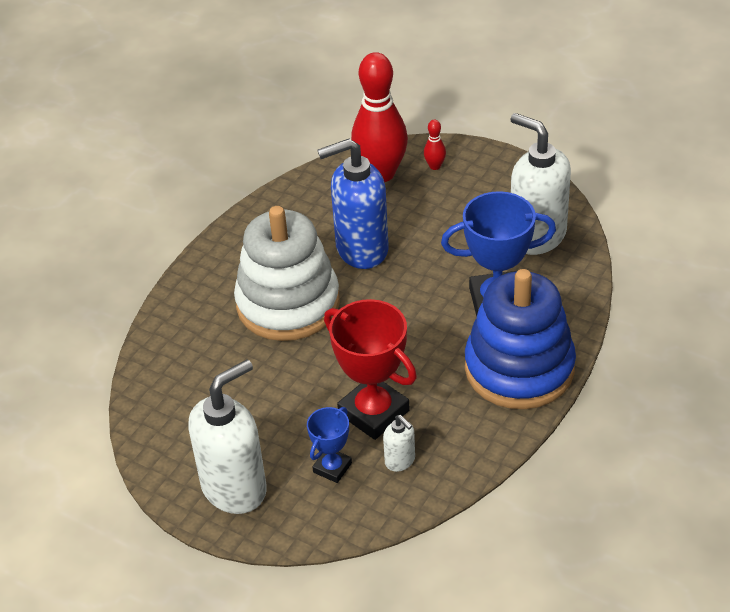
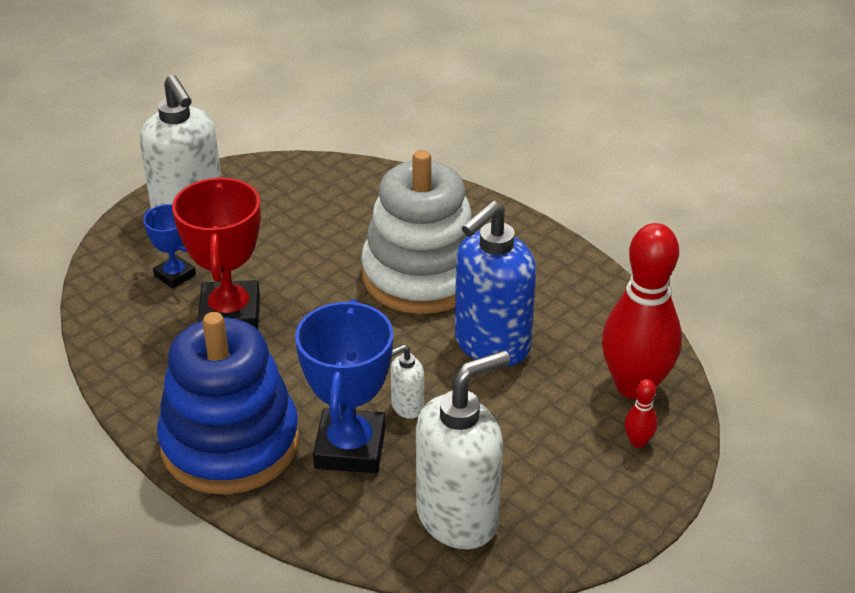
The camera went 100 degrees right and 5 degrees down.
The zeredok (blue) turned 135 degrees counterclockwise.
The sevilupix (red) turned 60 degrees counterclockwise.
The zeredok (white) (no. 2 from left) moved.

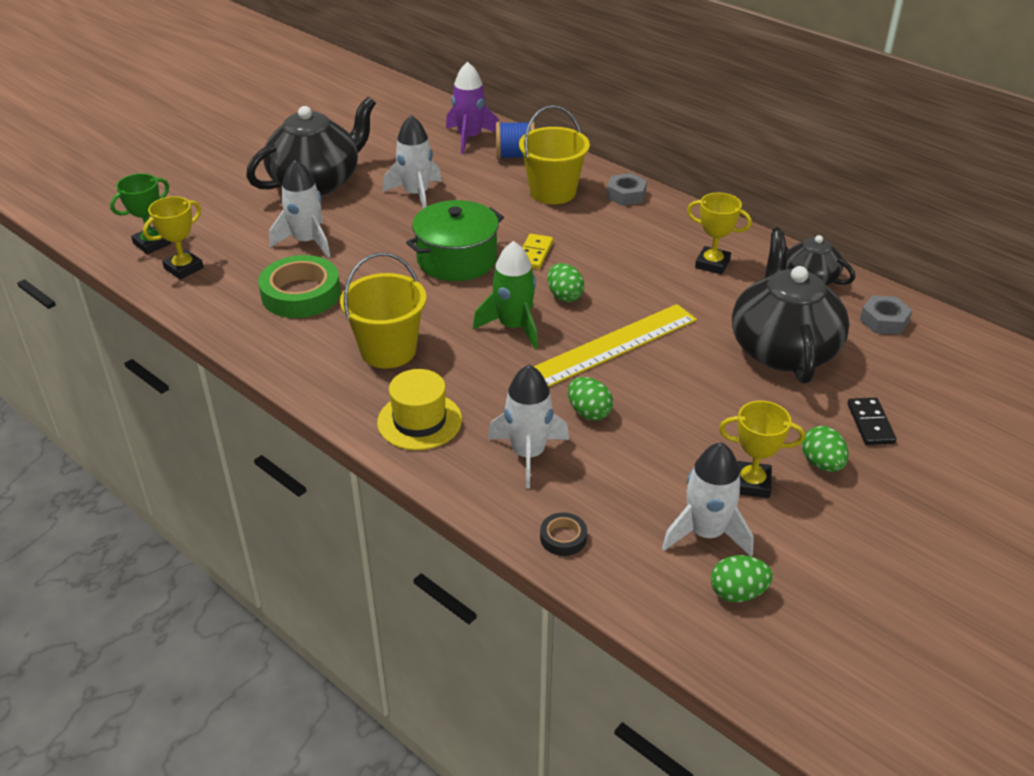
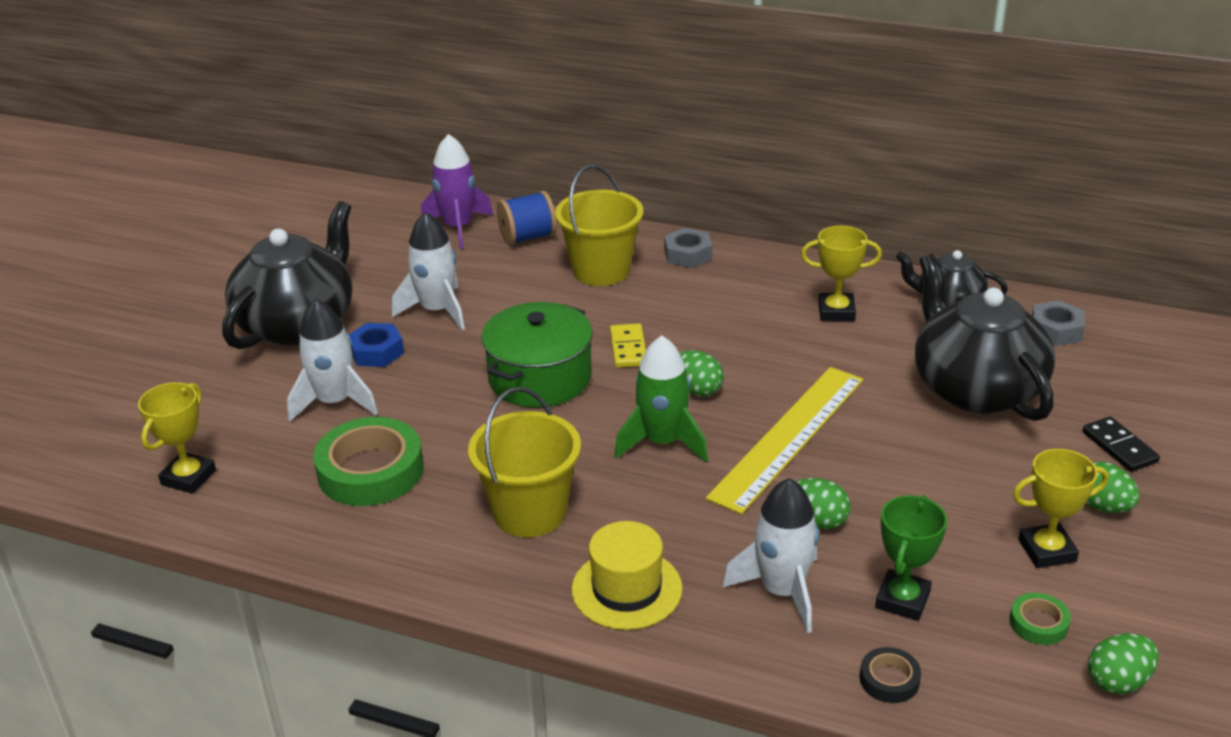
The camera went 20 degrees left and 5 degrees down.
The sevilupix (green) moved.
The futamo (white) (no. 4 from left) was replaced by the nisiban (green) (no. 2 from left).
The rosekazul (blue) appeared.

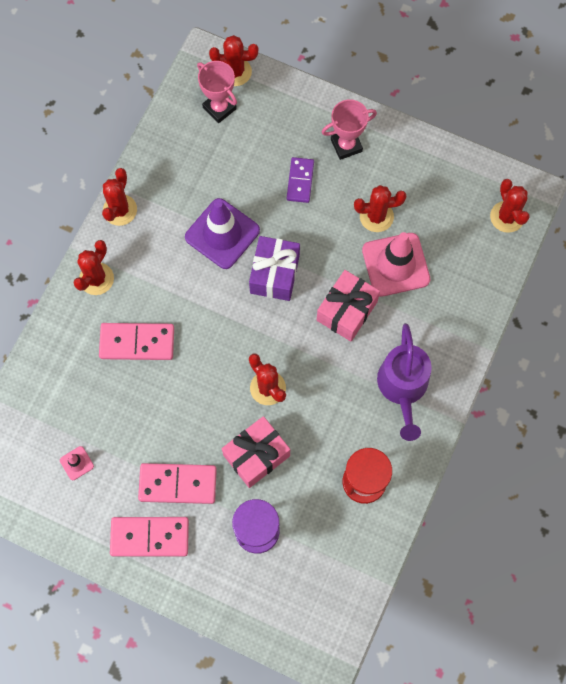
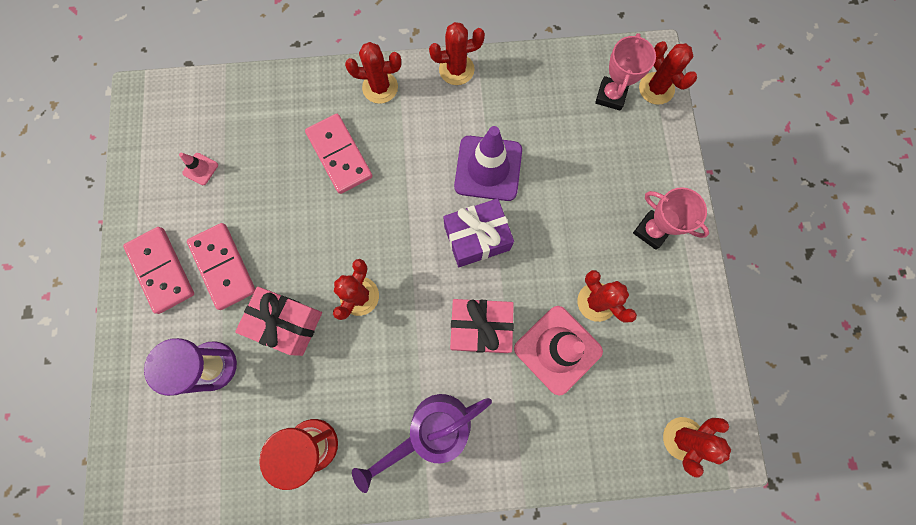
The camera went 60 degrees right and 5 degrees up.
The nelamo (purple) disappeared.

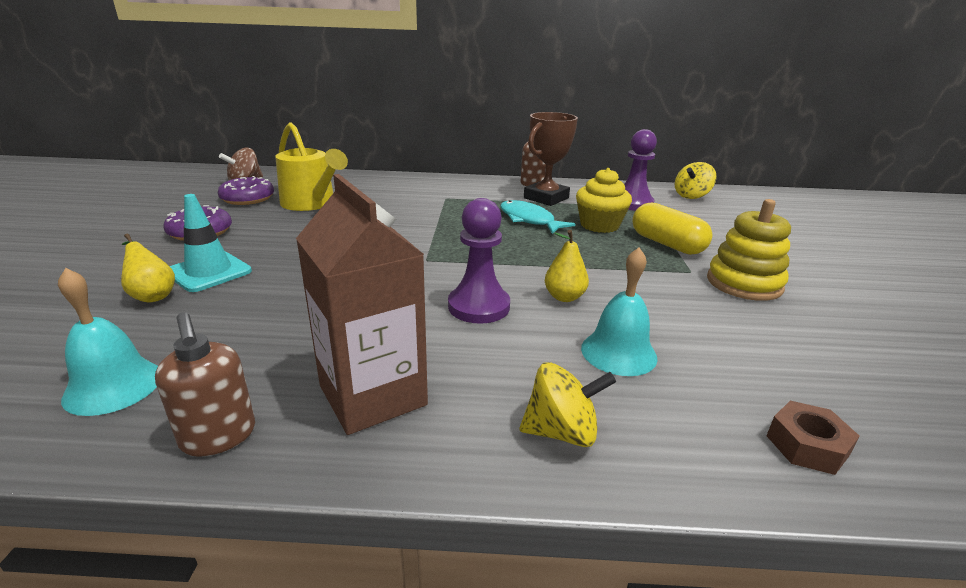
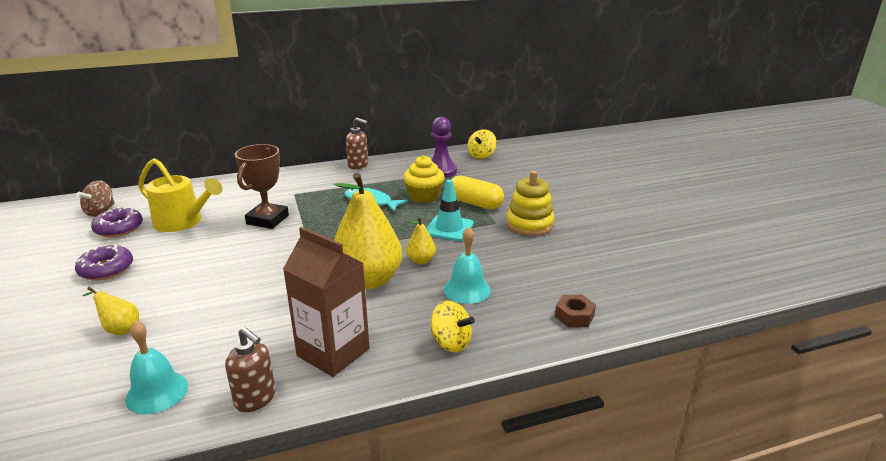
The camera went 20 degrees left and 0 degrees up.
The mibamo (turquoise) moved.
The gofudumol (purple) (no. 1 from left) was replaced by the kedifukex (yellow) (no. 2 from left).
The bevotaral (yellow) (no. 1 from left) turned 60 degrees clockwise.
The sevilupix (brown) moved.

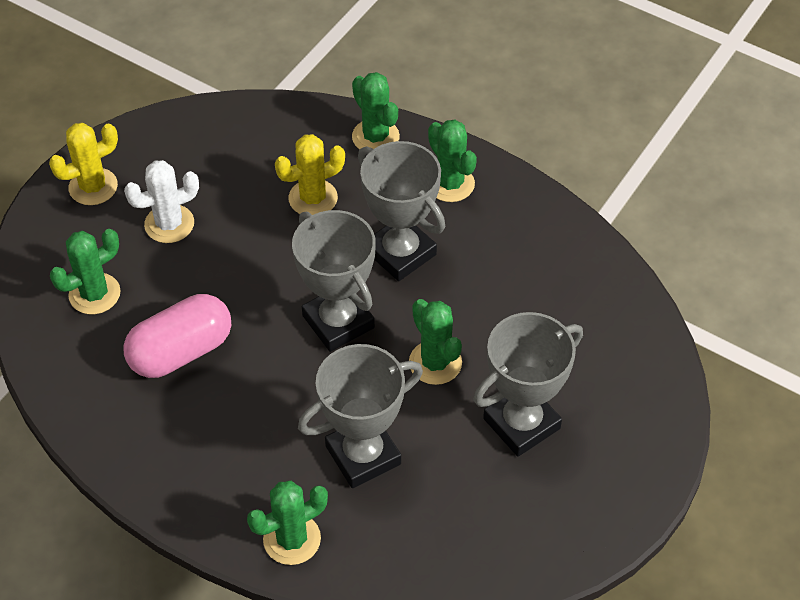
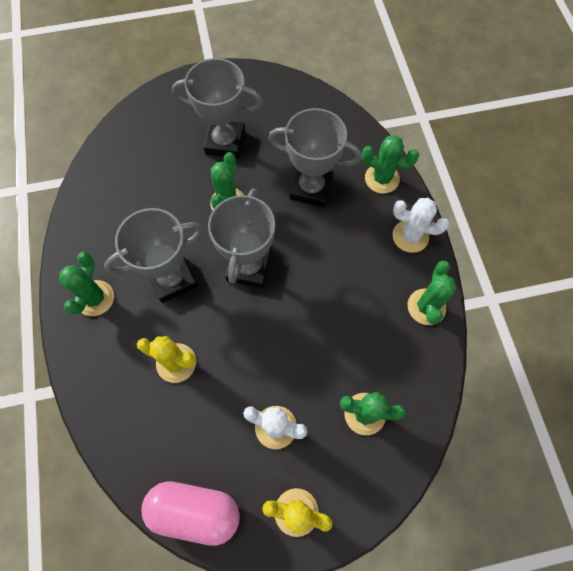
The camera went 135 degrees left and 15 degrees up.
The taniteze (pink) moved.
The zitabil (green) (no. 3 from left in the first image) moved.
The sevilupix (grey) (no. 3 from left in the first image) turned 60 degrees clockwise.
The zitabil (white) (no. 2 from left) appeared.

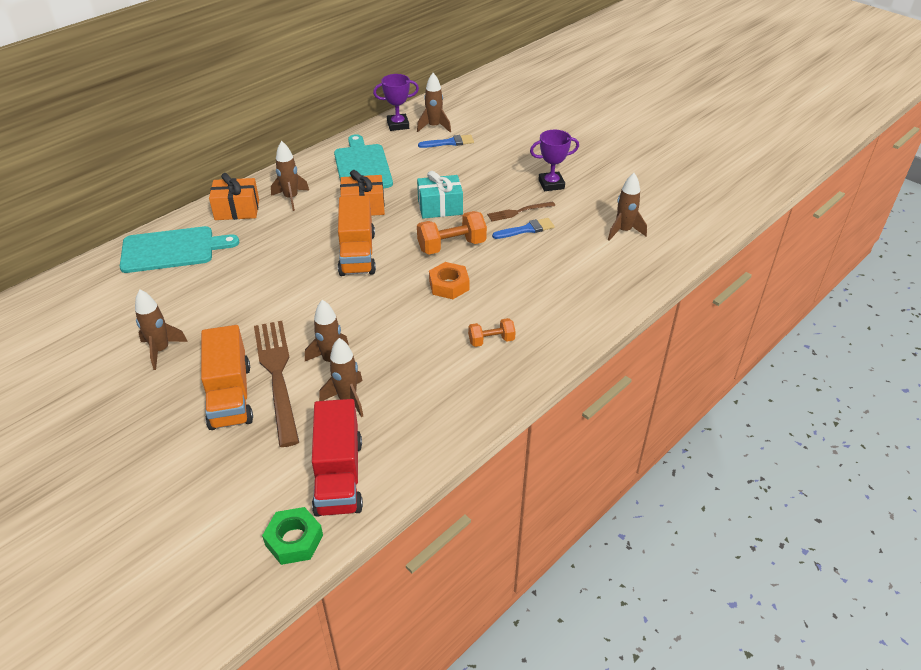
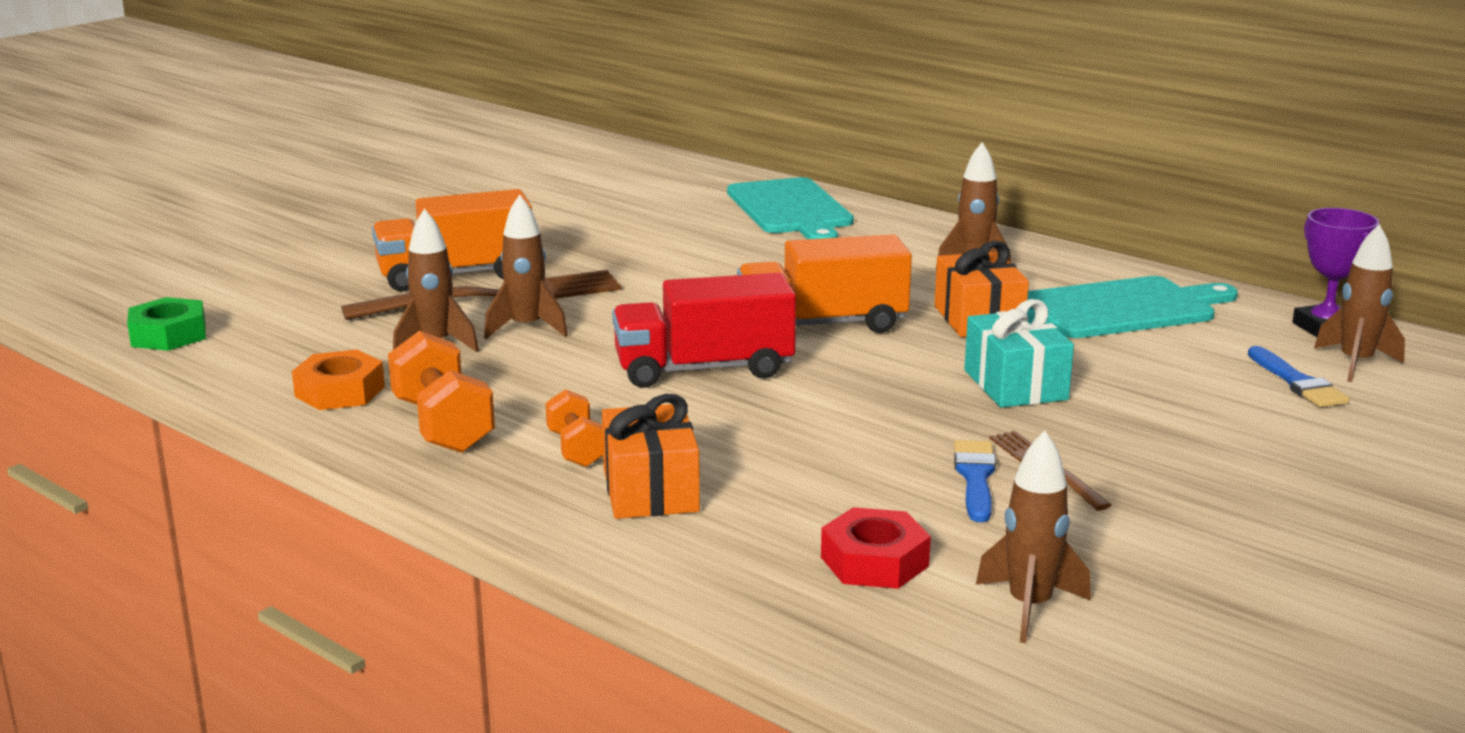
The camera went 85 degrees right and 20 degrees down.
The futamo (brown) (no. 1 from left) disappeared.
The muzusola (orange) (no. 1 from left) moved.
The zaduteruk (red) moved.
The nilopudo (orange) (no. 1 from left) moved.
The rosekazul (orange) moved.
The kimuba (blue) (no. 2 from left in the first image) turned 150 degrees counterclockwise.
The sevilupix (purple) (no. 2 from left) disappeared.
The rosekazul (red) appeared.

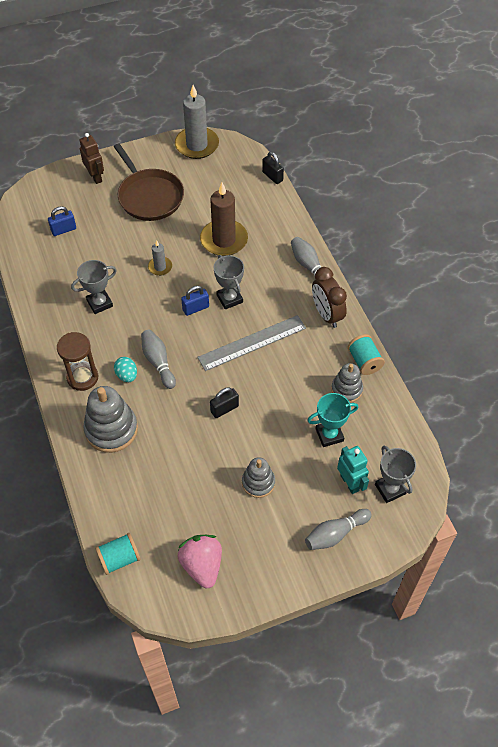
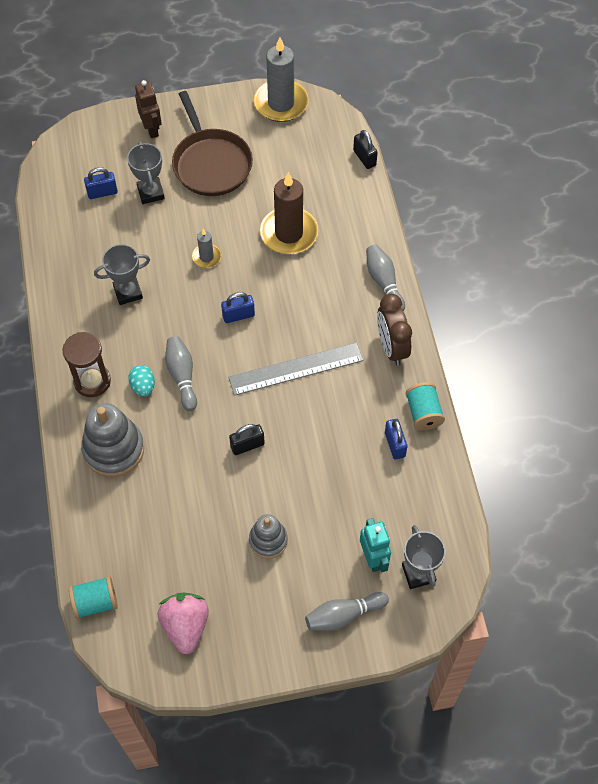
The camera went 10 degrees right and 5 degrees up.
The sevilupix (grey) (no. 2 from left) moved.
The sevilupix (turquoise) disappeared.
The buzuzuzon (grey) (no. 3 from left) was replaced by the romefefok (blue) (no. 3 from left).

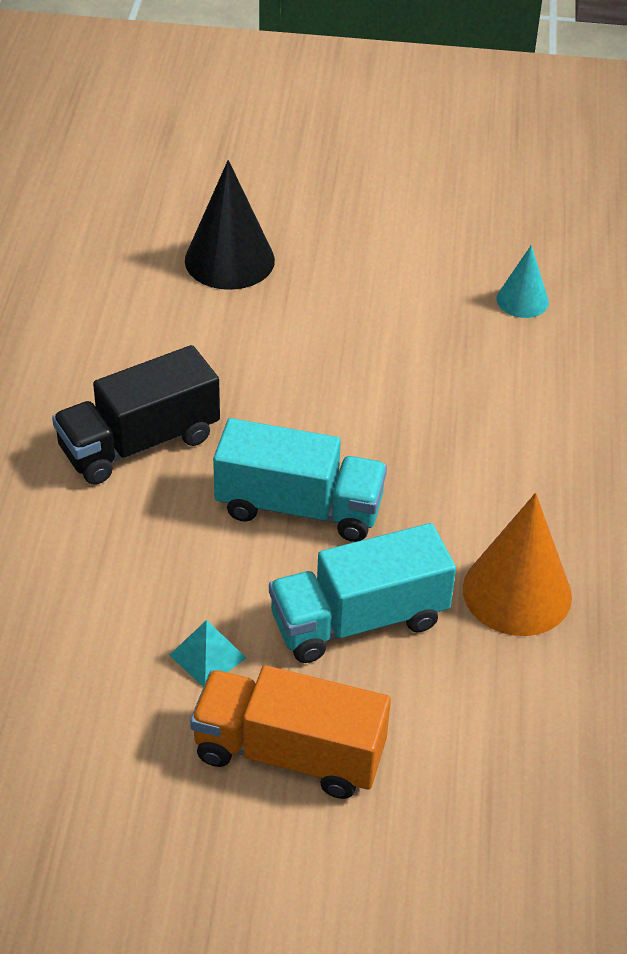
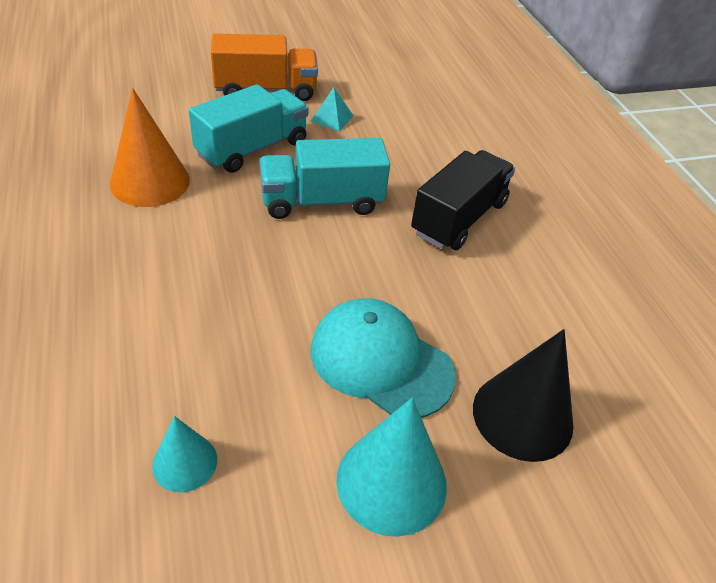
The camera went 155 degrees right and 0 degrees up.
The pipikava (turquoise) appeared.
The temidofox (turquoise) (no. 2 from left) appeared.

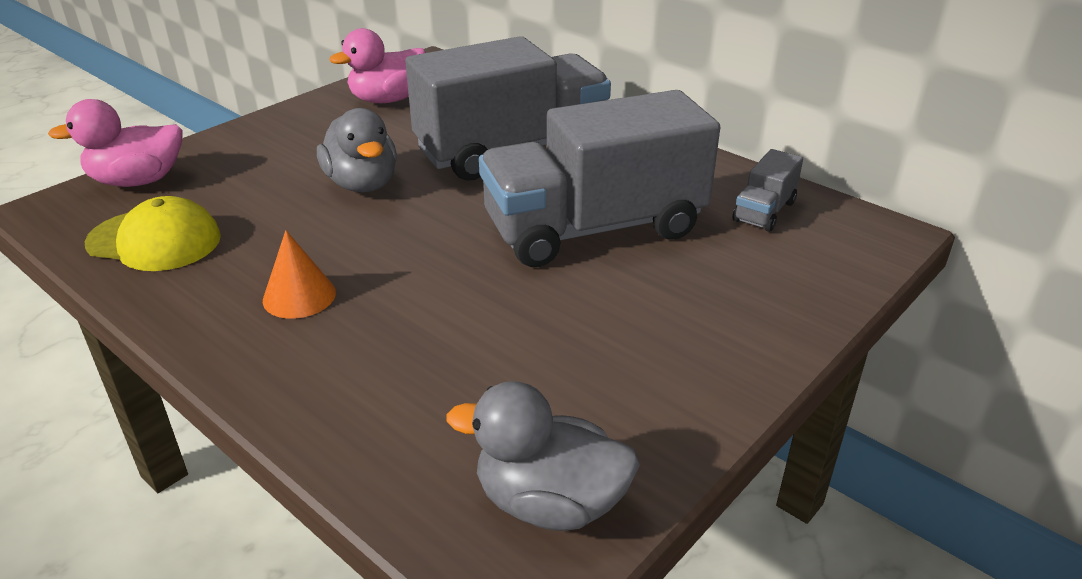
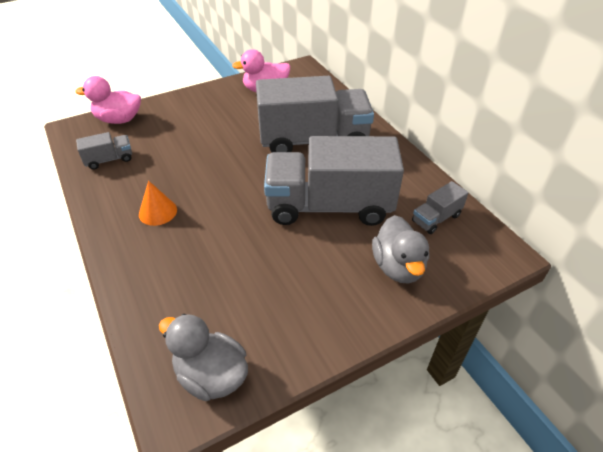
The camera went 20 degrees right and 10 degrees up.
The pipikava (yellow) was replaced by the zaduteruk (grey) (no. 1 from left).
The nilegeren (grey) (no. 1 from left in the first image) moved.

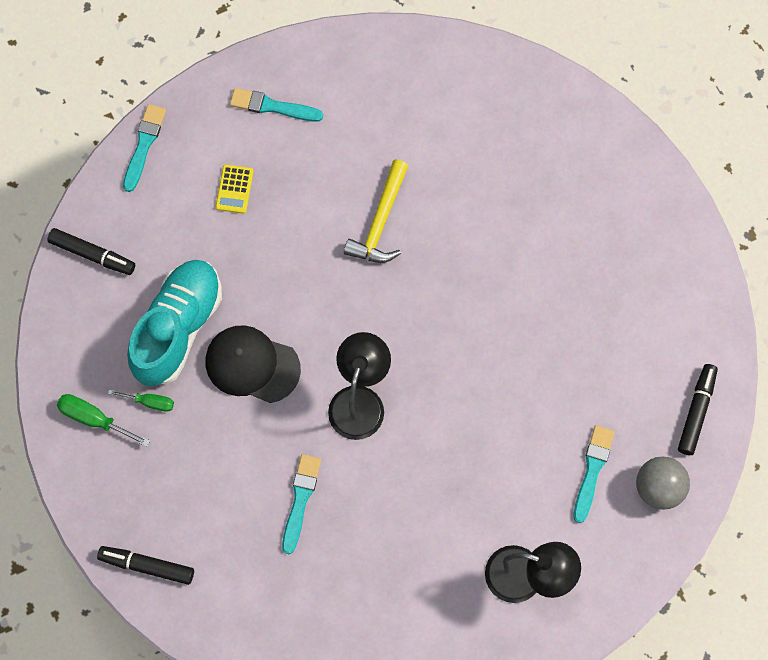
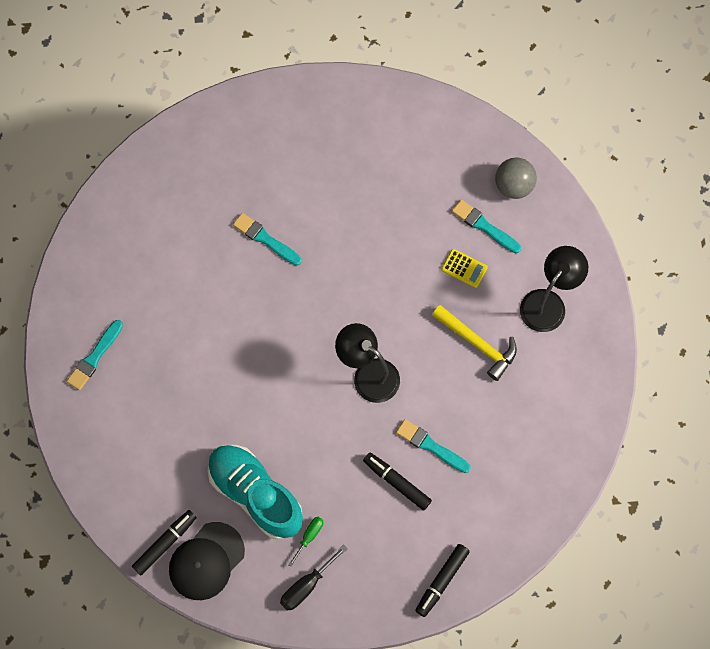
The camera went 70 degrees left and 0 degrees up.
The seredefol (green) (no. 1 from left) became the seredefol (black).
The kimuba (turquoise) (no. 1 from left in the first image) moved.
The pipikava (black) moved.
The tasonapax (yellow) moved.
The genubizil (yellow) moved.
The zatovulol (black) (no. 3 from left in the first image) moved.

